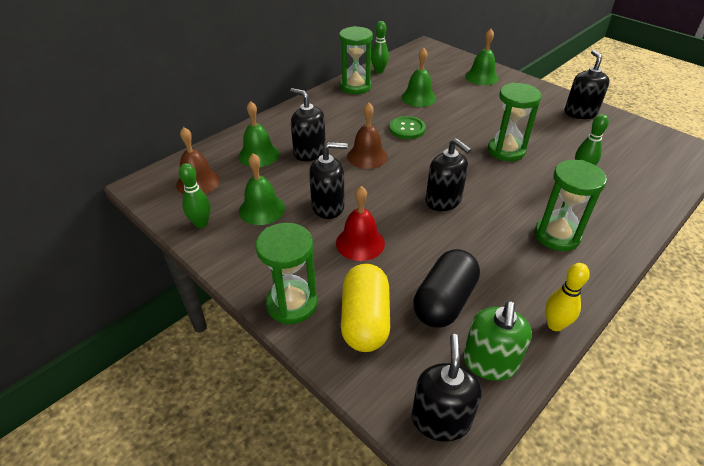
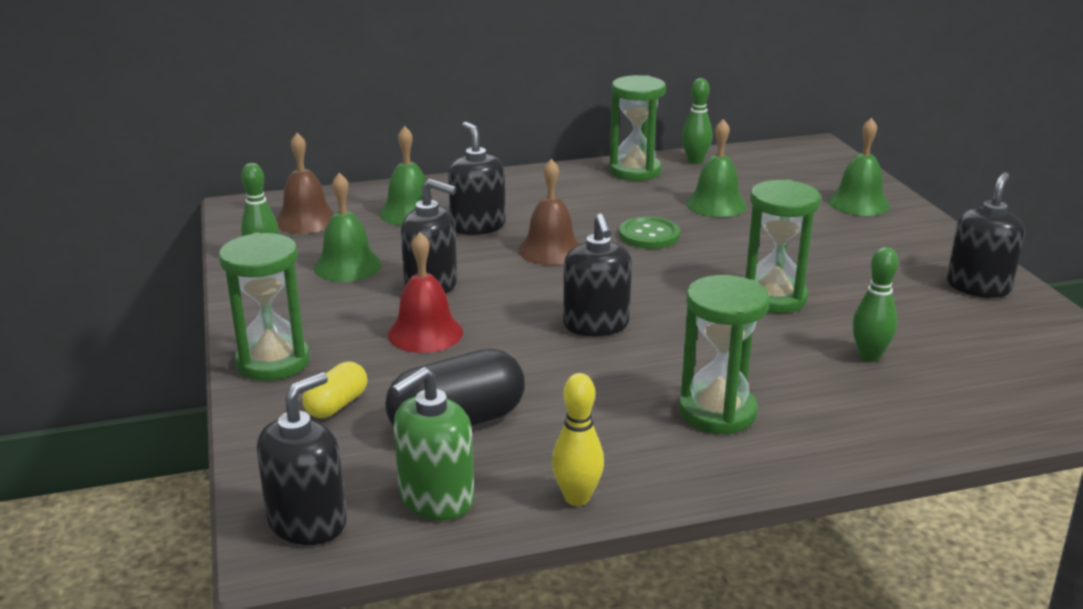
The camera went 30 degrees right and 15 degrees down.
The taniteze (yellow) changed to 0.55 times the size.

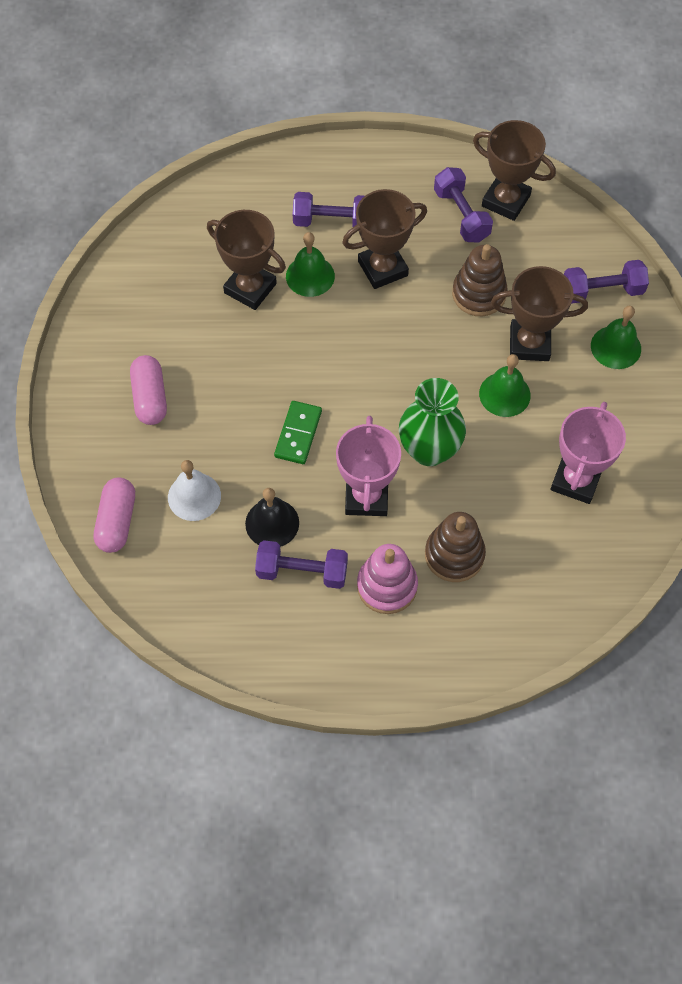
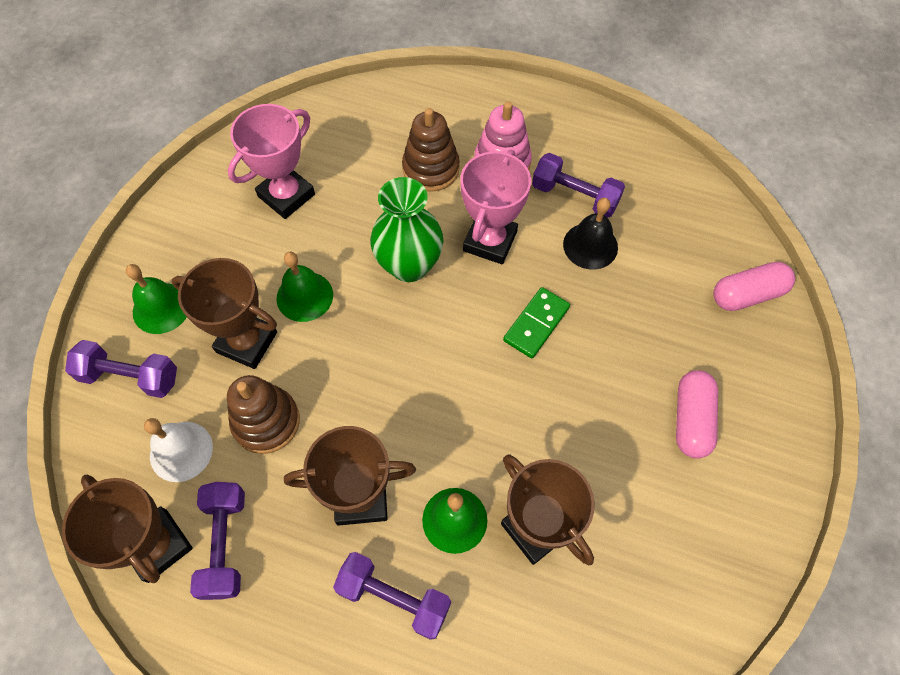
The camera went 160 degrees left and 0 degrees up.
The taniteze (pink) (no. 1 from left in the first image) turned 45 degrees clockwise.
The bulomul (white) moved.

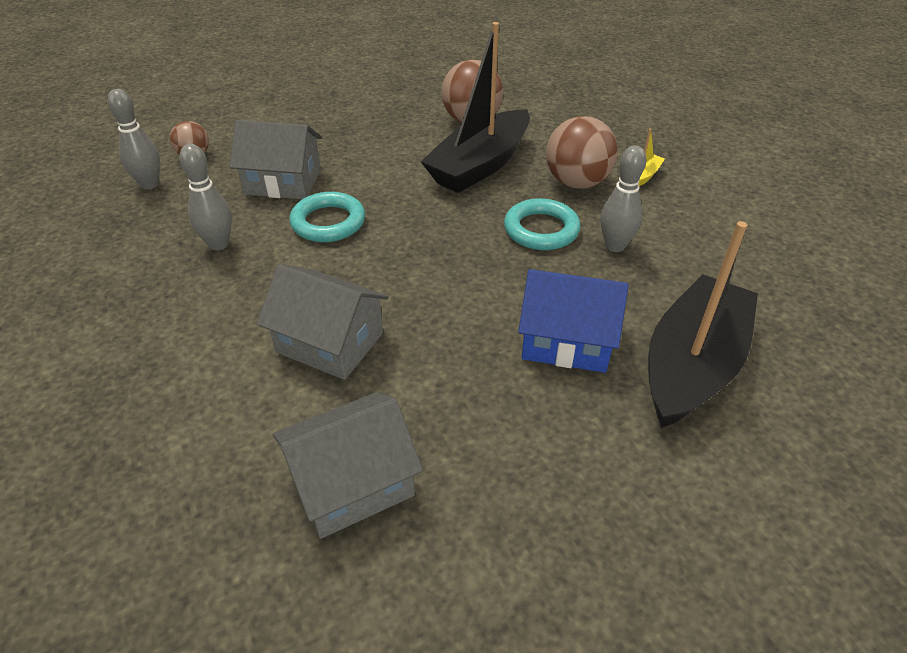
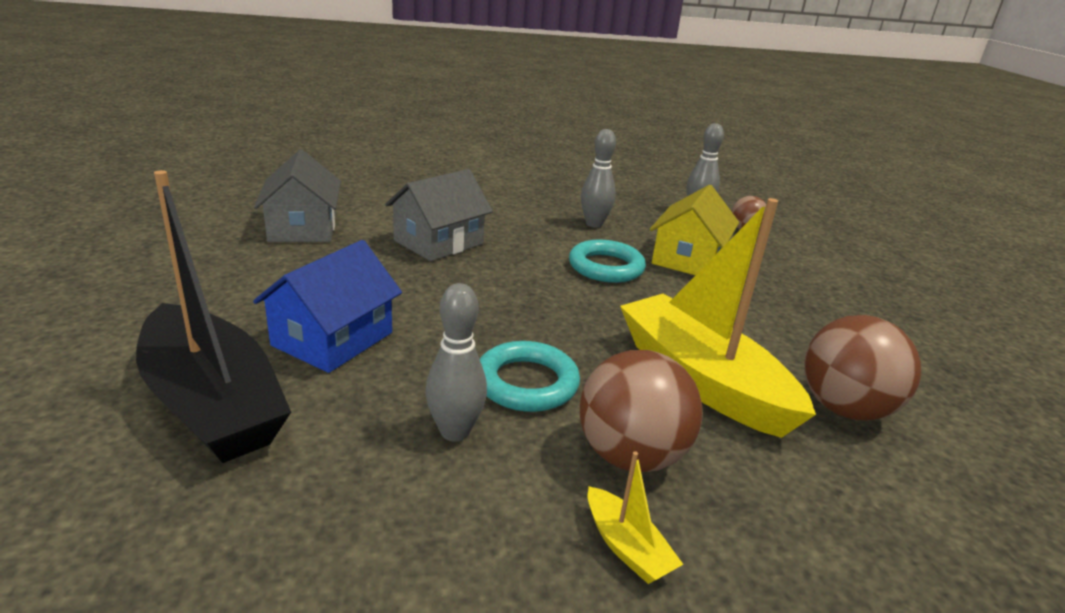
The camera went 105 degrees right and 15 degrees down.
The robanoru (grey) (no. 1 from left) became the robanoru (yellow).
The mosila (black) (no. 1 from left) became the mosila (yellow) (no. 2 from left).

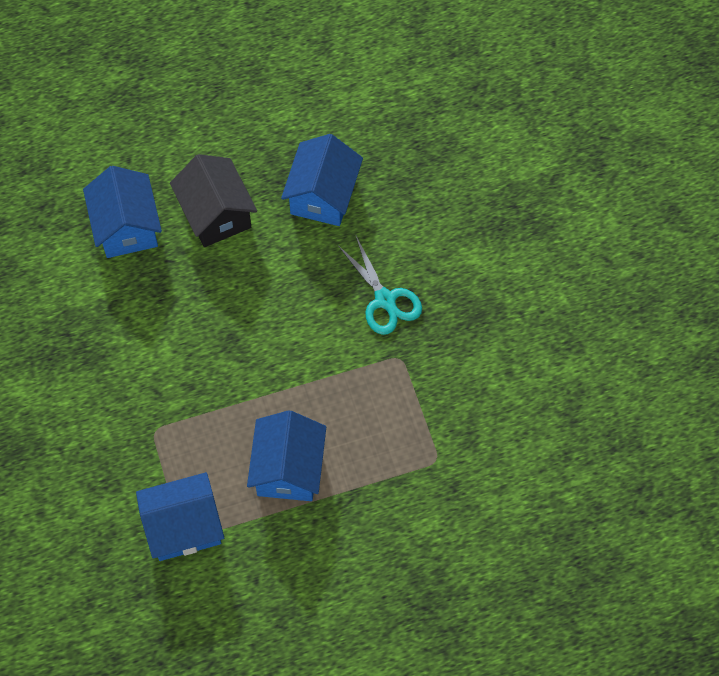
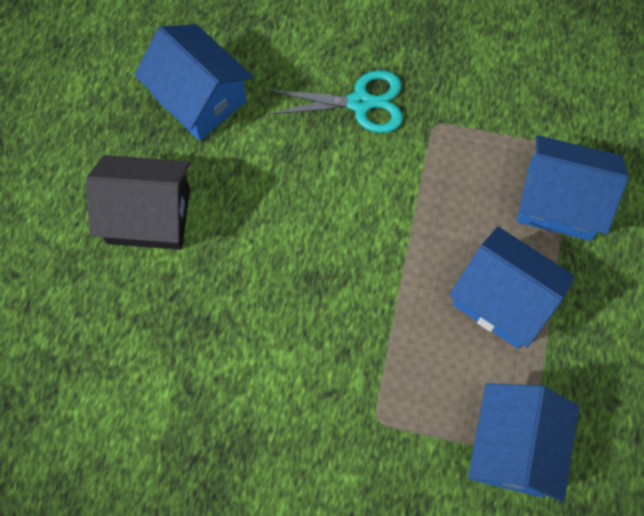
The camera went 60 degrees left and 5 degrees up.
The robanoru (blue) (no. 1 from left in the first image) moved.

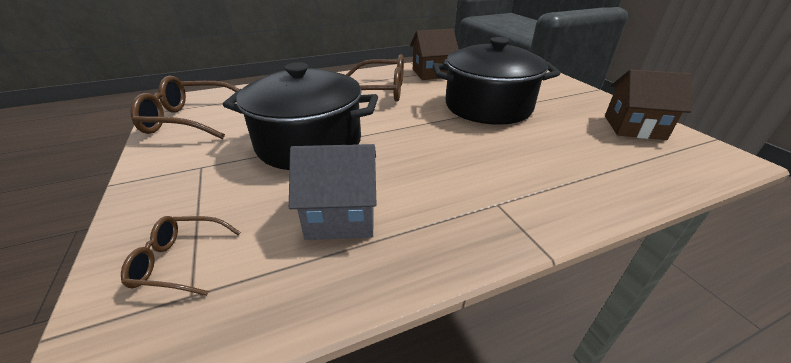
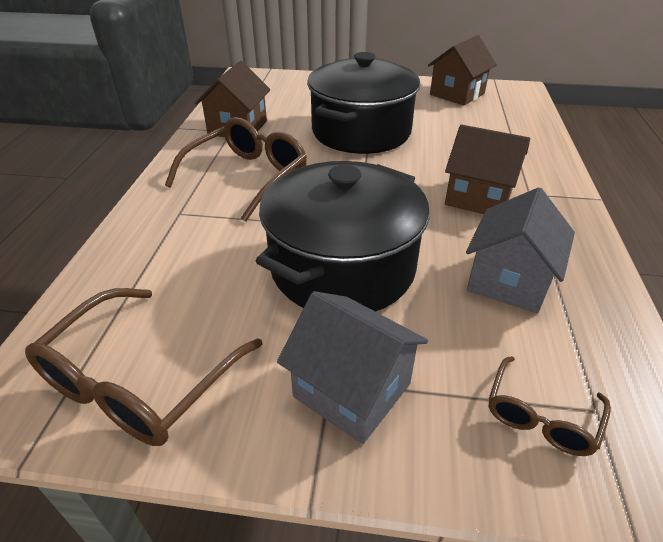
The camera went 60 degrees left and 5 degrees up.
The robanoru (grey) (no. 1 from left) appeared.
The robanoru (brown) (no. 3 from left) appeared.

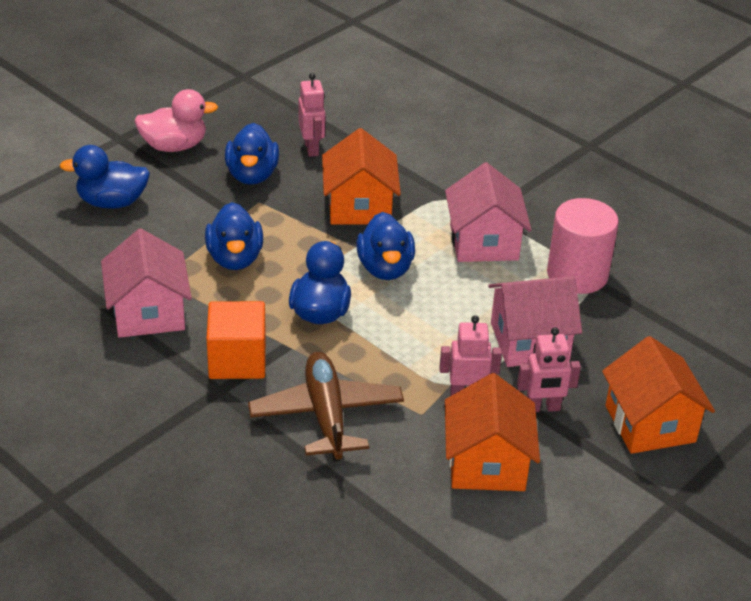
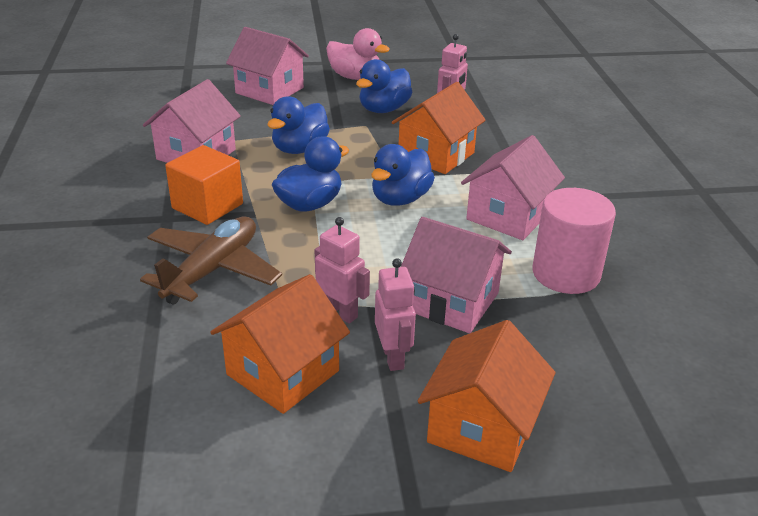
The camera went 40 degrees right and 5 degrees down.
The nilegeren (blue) (no. 1 from left) was replaced by the robanoru (pink) (no. 2 from left).
The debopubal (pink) (no. 3 from left in the first image) turned 135 degrees counterclockwise.

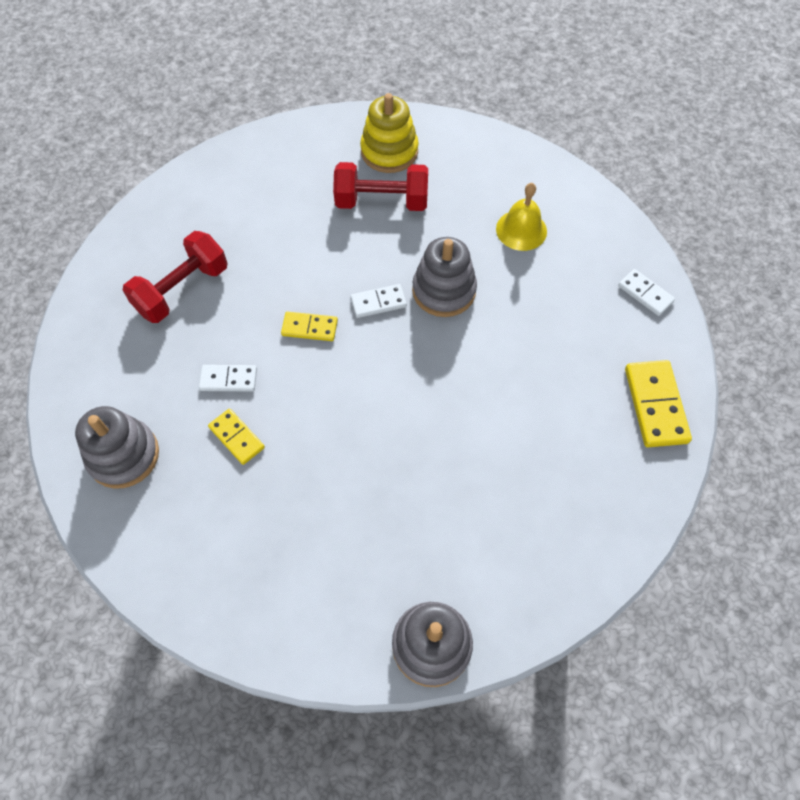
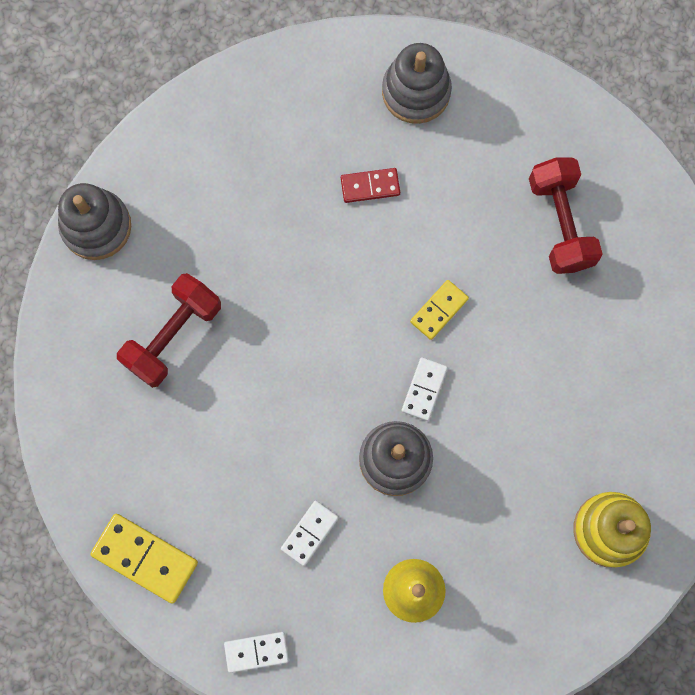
The camera went 125 degrees right and 15 degrees up.
The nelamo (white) (no. 1 from left in the first image) moved.
The nelamo (yellow) (no. 1 from left) became the nelamo (red).
The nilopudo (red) (no. 2 from left in the first image) moved.

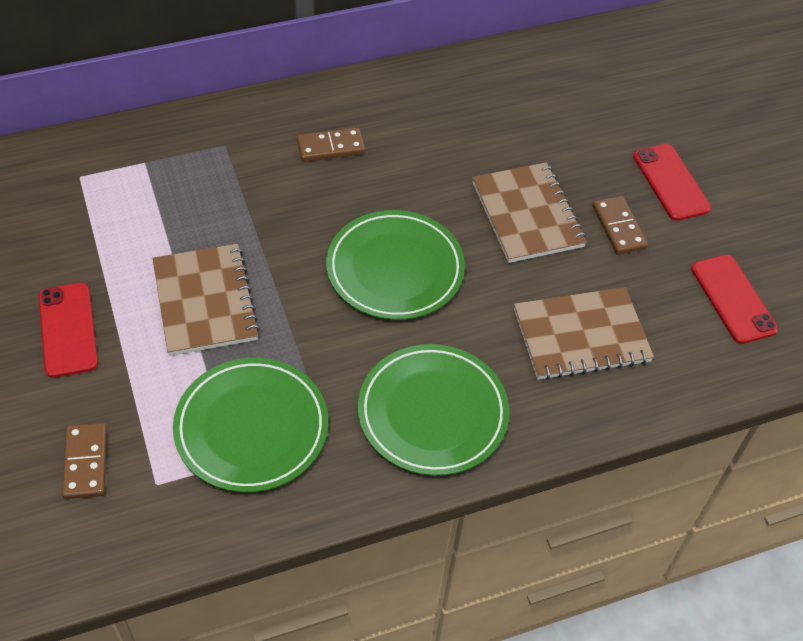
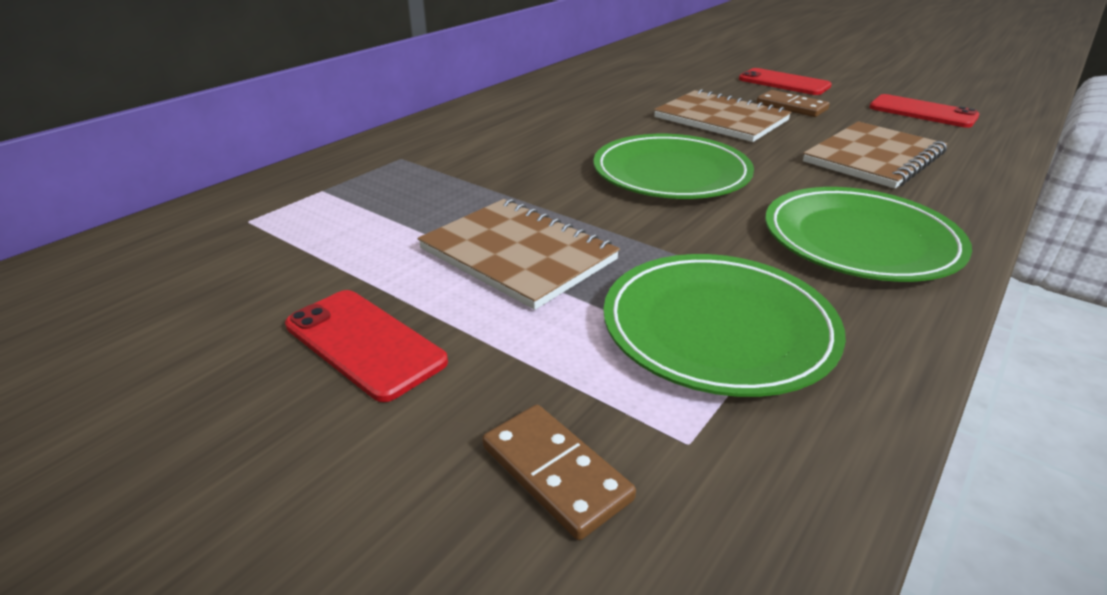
The camera went 30 degrees left and 20 degrees down.
The nelamo (brown) (no. 2 from left) disappeared.

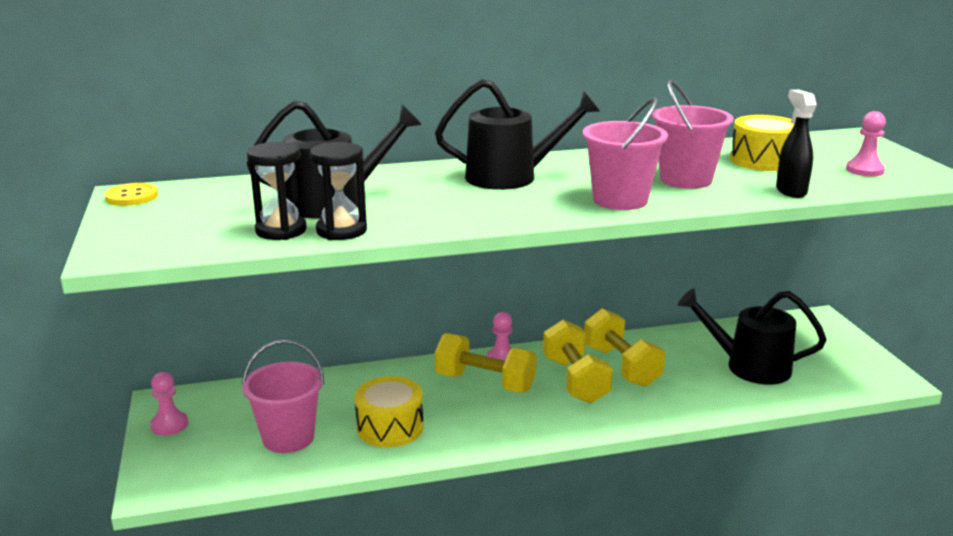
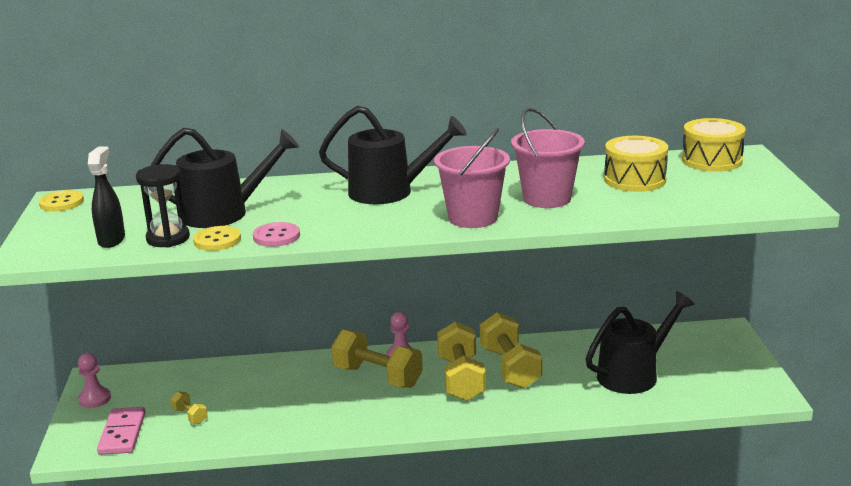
The camera went 10 degrees right and 0 degrees up.
The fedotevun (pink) (no. 1 from left) was replaced by the nilopudo (yellow) (no. 1 from left).
The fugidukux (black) (no. 2 from left) was replaced by the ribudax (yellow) (no. 2 from left).
The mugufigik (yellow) (no. 1 from left in the first image) moved.
The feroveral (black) (no. 3 from left) turned 120 degrees clockwise.
The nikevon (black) moved.
The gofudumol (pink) (no. 3 from left) disappeared.
The nelamo (pink) appeared.
The ribudax (pink) appeared.

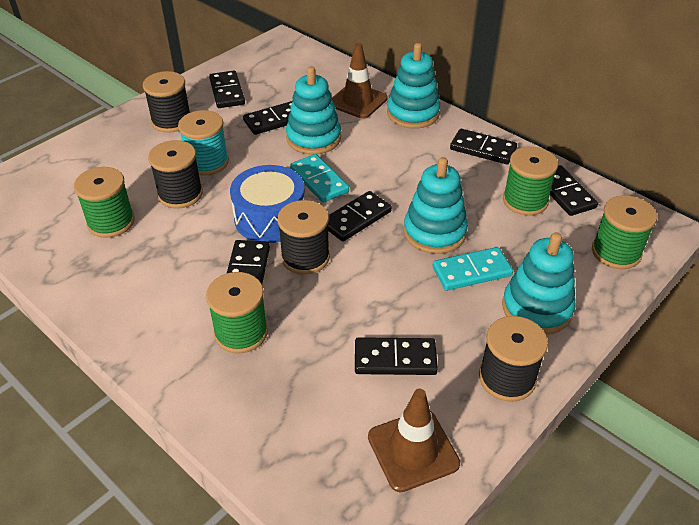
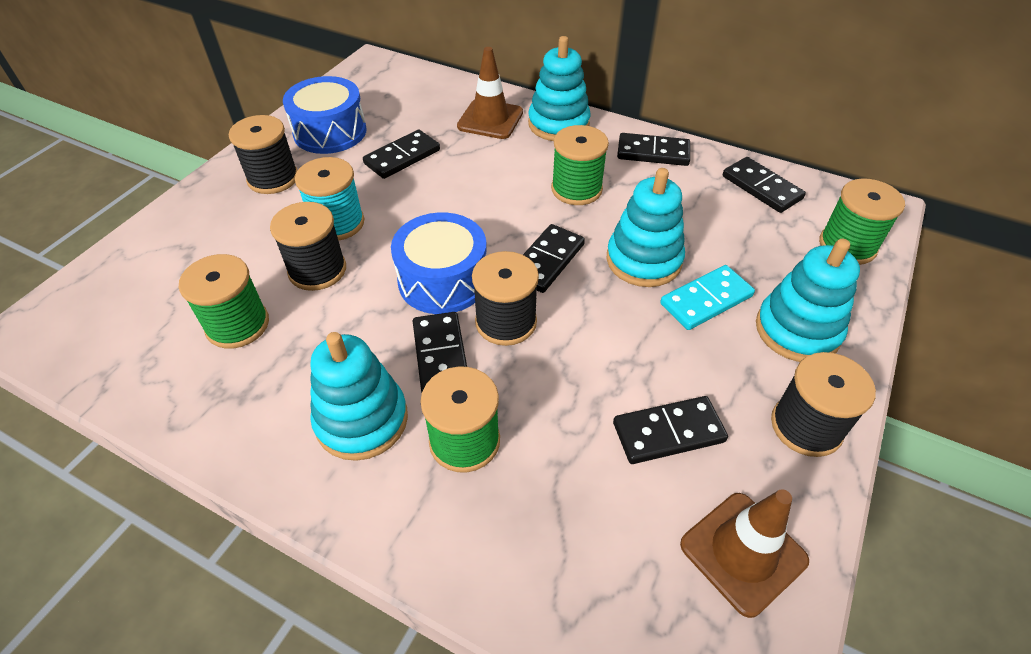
The camera went 15 degrees left and 5 degrees up.
The nelamo (black) (no. 1 from left) was replaced by the mugufigik (blue) (no. 1 from left).
The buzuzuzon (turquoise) (no. 1 from left) moved.
The nelamo (turquoise) (no. 1 from left) disappeared.
The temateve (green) (no. 3 from left) moved.

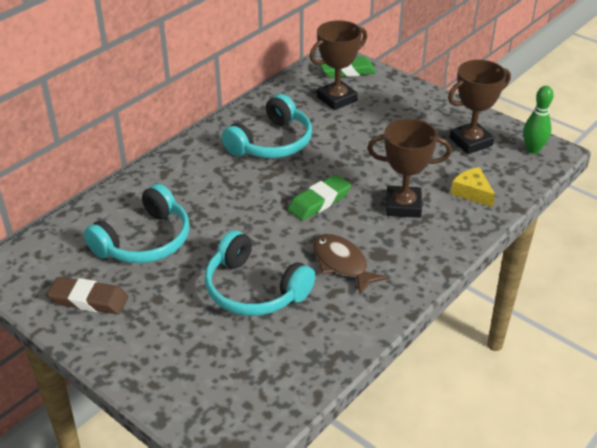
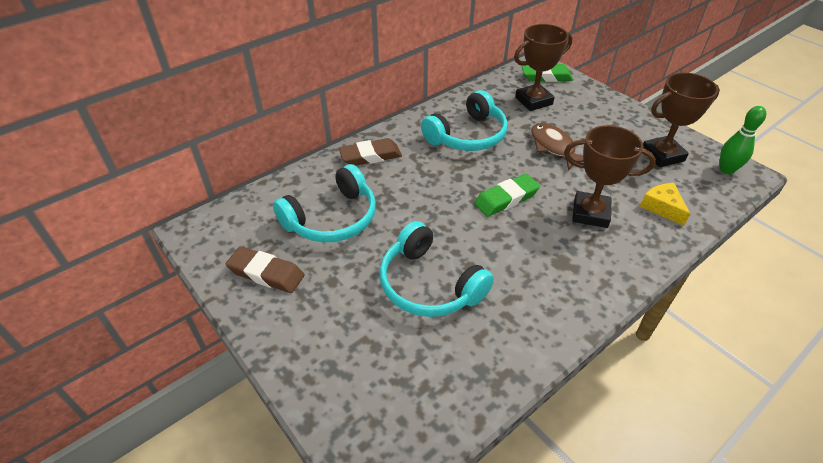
The camera went 10 degrees right and 5 degrees up.
The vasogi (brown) moved.
The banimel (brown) (no. 2 from left) appeared.

